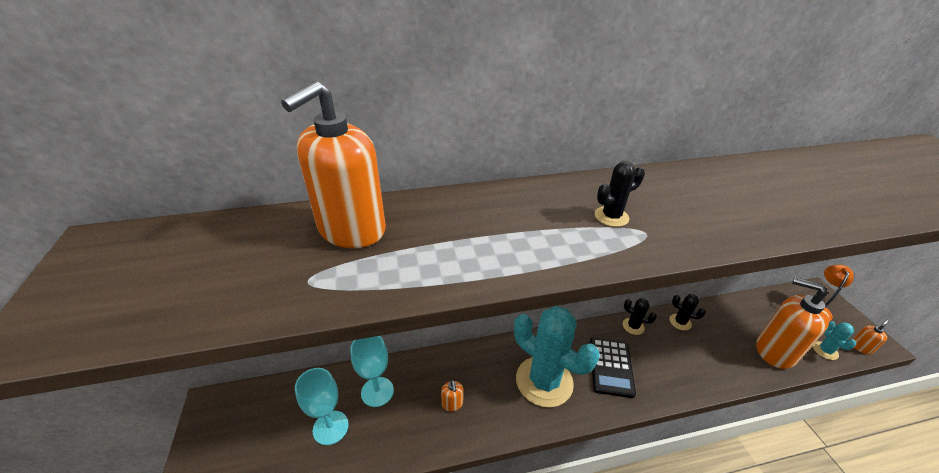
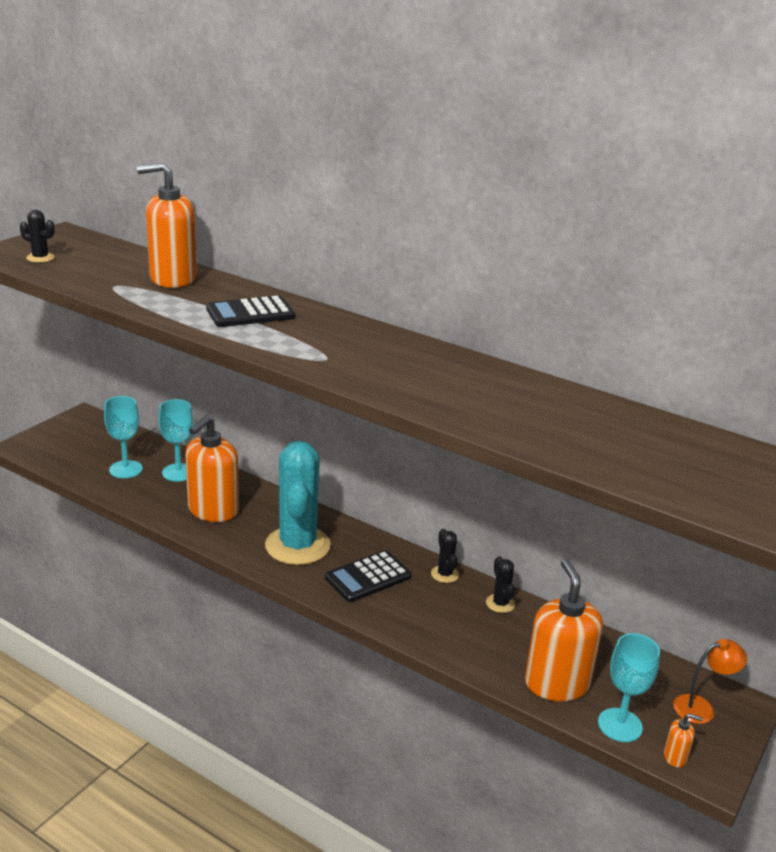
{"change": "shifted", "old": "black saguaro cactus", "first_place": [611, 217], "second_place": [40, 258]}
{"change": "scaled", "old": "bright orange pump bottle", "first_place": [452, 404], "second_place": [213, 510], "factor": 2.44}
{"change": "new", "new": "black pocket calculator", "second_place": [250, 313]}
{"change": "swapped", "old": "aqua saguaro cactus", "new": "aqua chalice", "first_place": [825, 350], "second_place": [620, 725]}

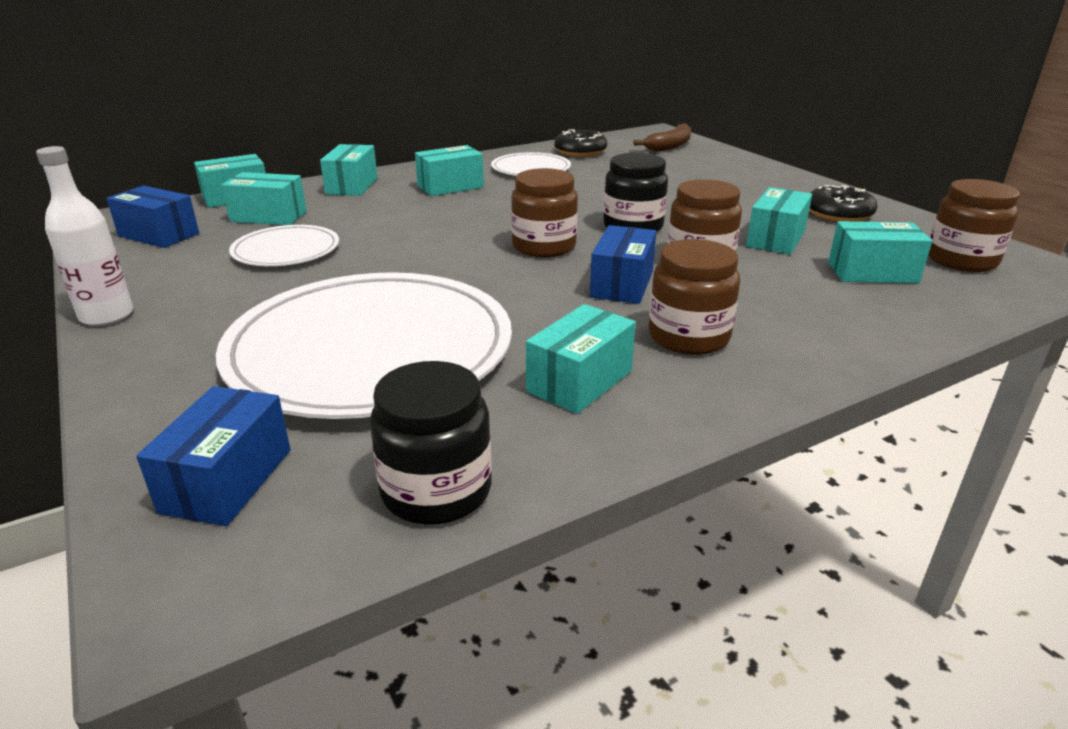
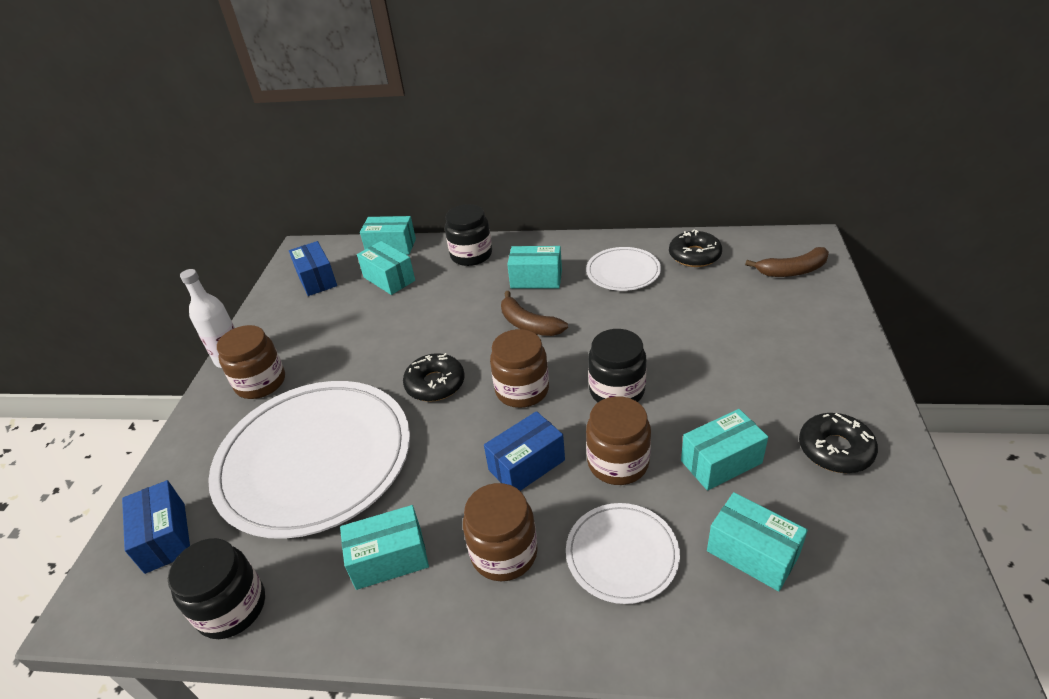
{"change": "rotated", "old": "royal blue package", "first_place": [227, 480], "second_place": [165, 537], "degrees": -75}
{"change": "shifted", "old": "dark brown jar", "first_place": [961, 260], "second_place": [260, 383]}
{"change": "new", "new": "black glazed donut", "second_place": [435, 384]}
{"change": "swapped", "old": "aqua package", "new": "black jar", "first_place": [352, 186], "second_place": [471, 255]}
{"change": "new", "new": "dark brown toy banana", "second_place": [528, 324]}
{"change": "shifted", "old": "white flat dish", "first_place": [286, 250], "second_place": [622, 554]}

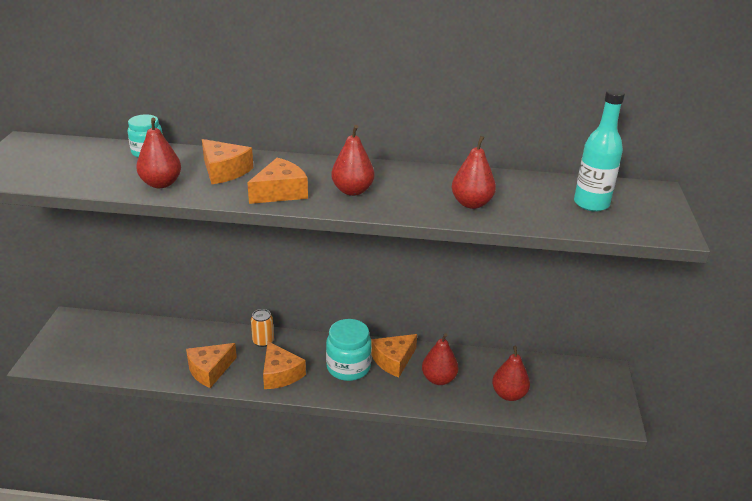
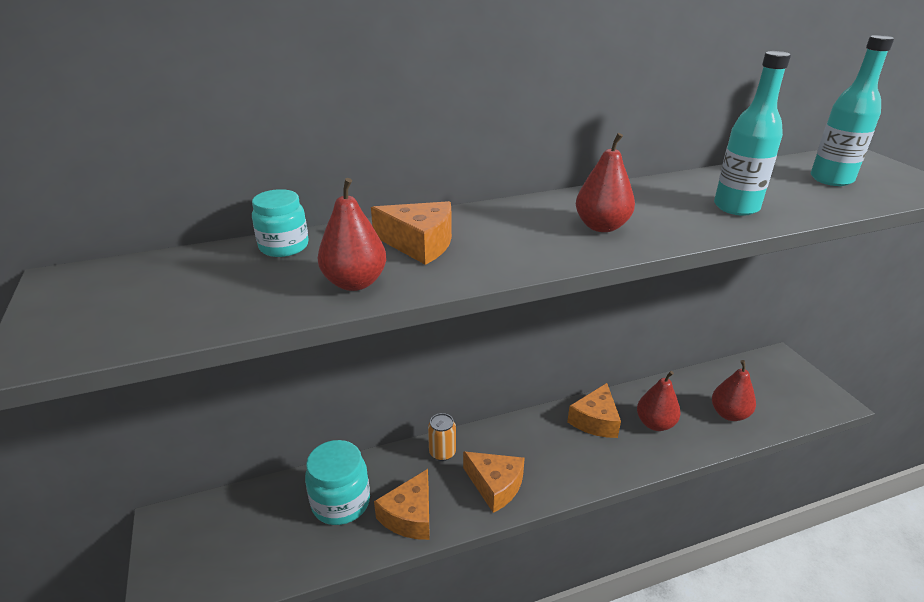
{"change": "shifted", "old": "aqua jar", "first_place": [348, 367], "second_place": [341, 502]}
{"change": "swapped", "old": "crimson pear fruit", "new": "aqua flask", "first_place": [471, 203], "second_place": [736, 207]}
{"change": "gone", "old": "bright orange cheese wedge", "first_place": [280, 192]}

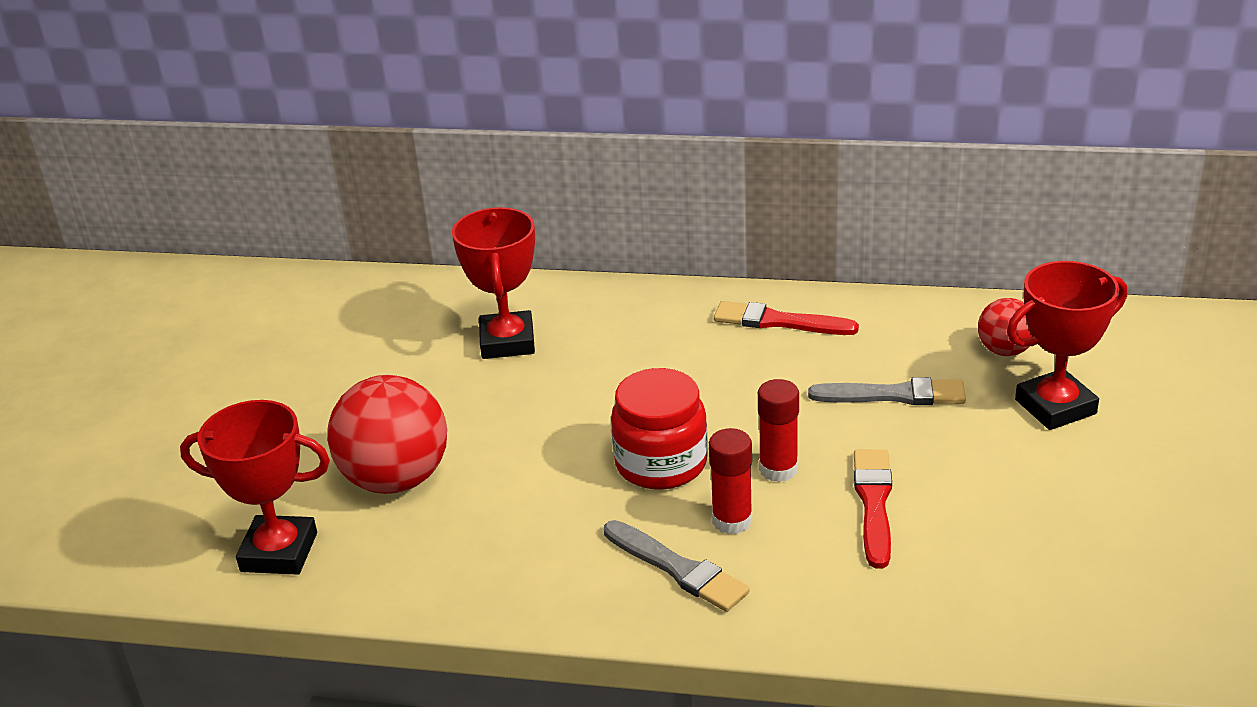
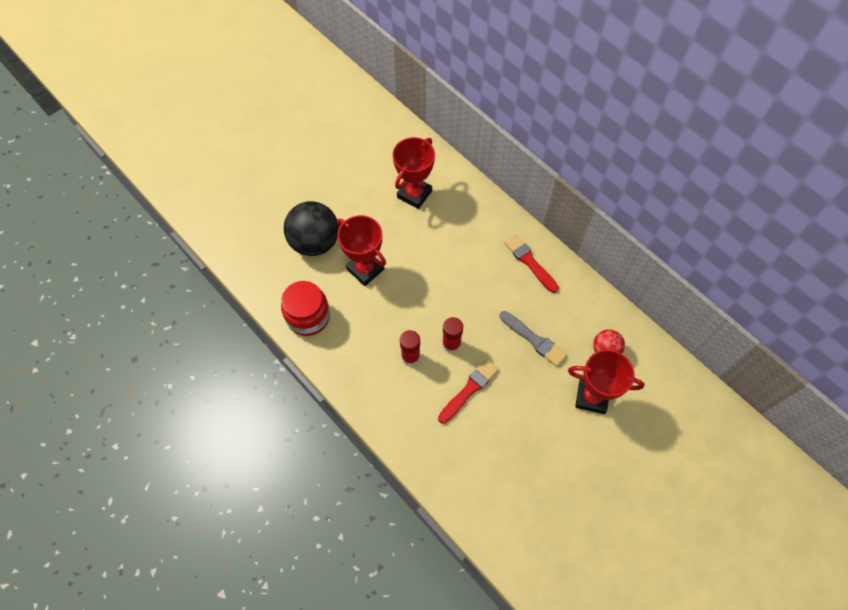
{"change": "shifted", "old": "crimson jar", "first_place": [661, 463], "second_place": [308, 316]}
{"change": "repainted", "old": "crimson sphere", "new": "black sphere", "first_place": [396, 479], "second_place": [315, 242]}
{"change": "shifted", "old": "crimson trophy", "first_place": [279, 552], "second_place": [365, 269]}
{"change": "gone", "old": "gray brush", "first_place": [677, 569]}

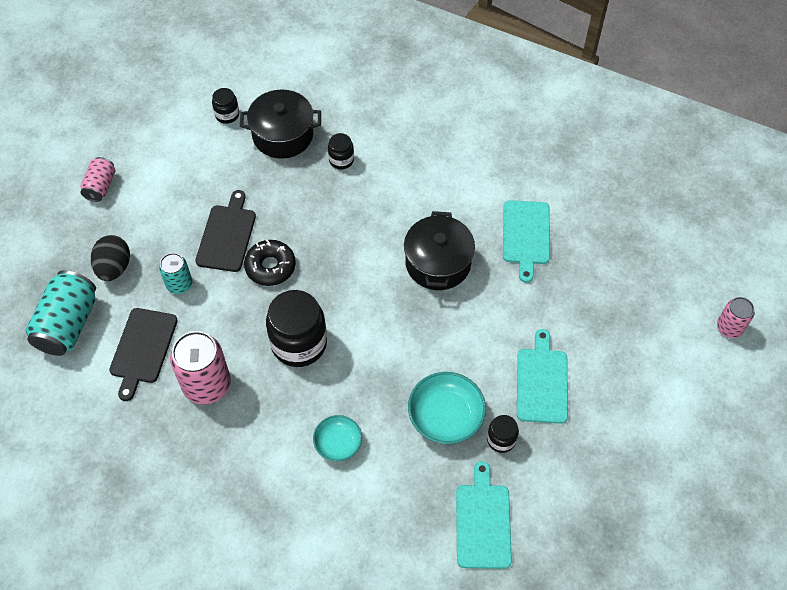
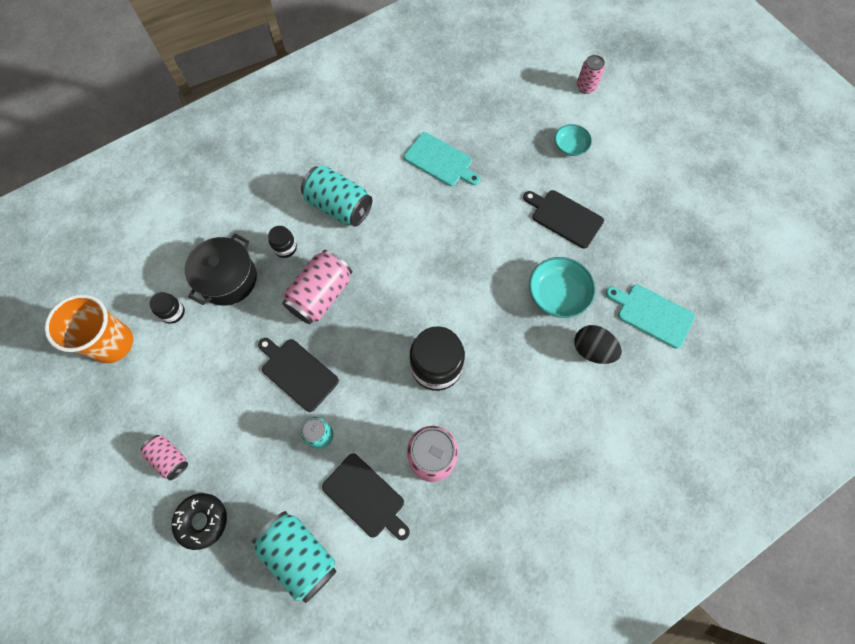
{"change": "new", "new": "bright orange tumbler", "second_place": [113, 343]}
{"change": "shifted", "old": "black glazed donut", "first_place": [270, 267], "second_place": [202, 521]}
{"change": "new", "new": "rose-pink can", "second_place": [321, 295]}
{"change": "new", "new": "aqua can", "second_place": [339, 206]}
{"change": "repainted", "old": "aqua cutting board", "new": "black cutting board", "first_place": [542, 382], "second_place": [564, 217]}
{"change": "shifted", "old": "aqua serving bowl", "first_place": [338, 443], "second_place": [570, 146]}
{"change": "shifted", "old": "black egg shape", "first_place": [114, 268], "second_place": [592, 350]}
{"change": "gone", "old": "black stockpot", "first_place": [438, 263]}
{"change": "gone", "old": "black jar", "first_place": [501, 440]}

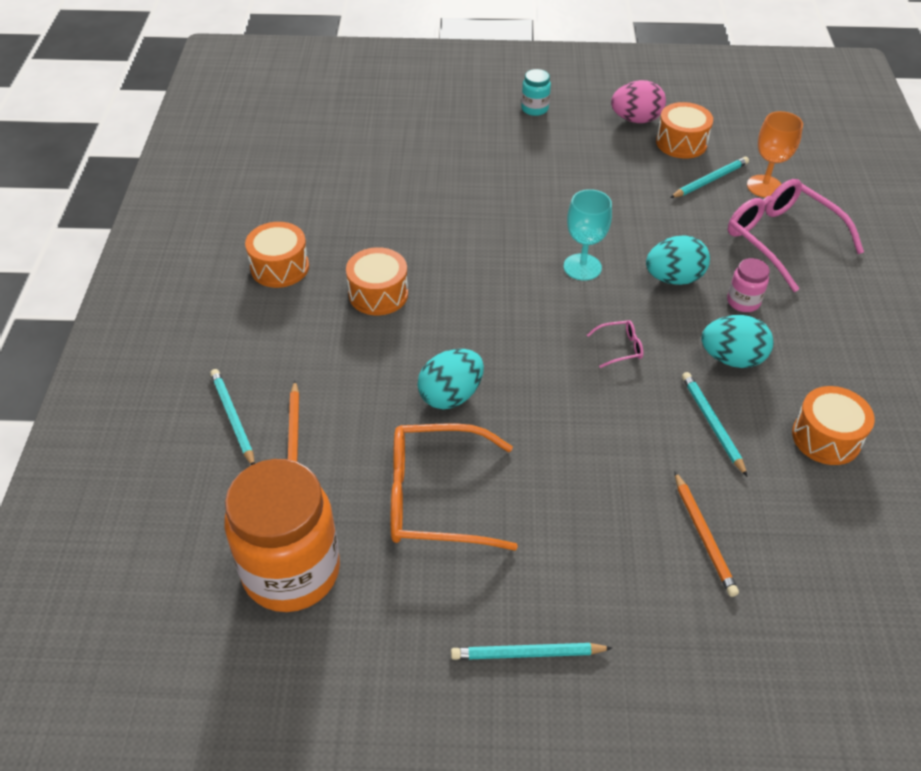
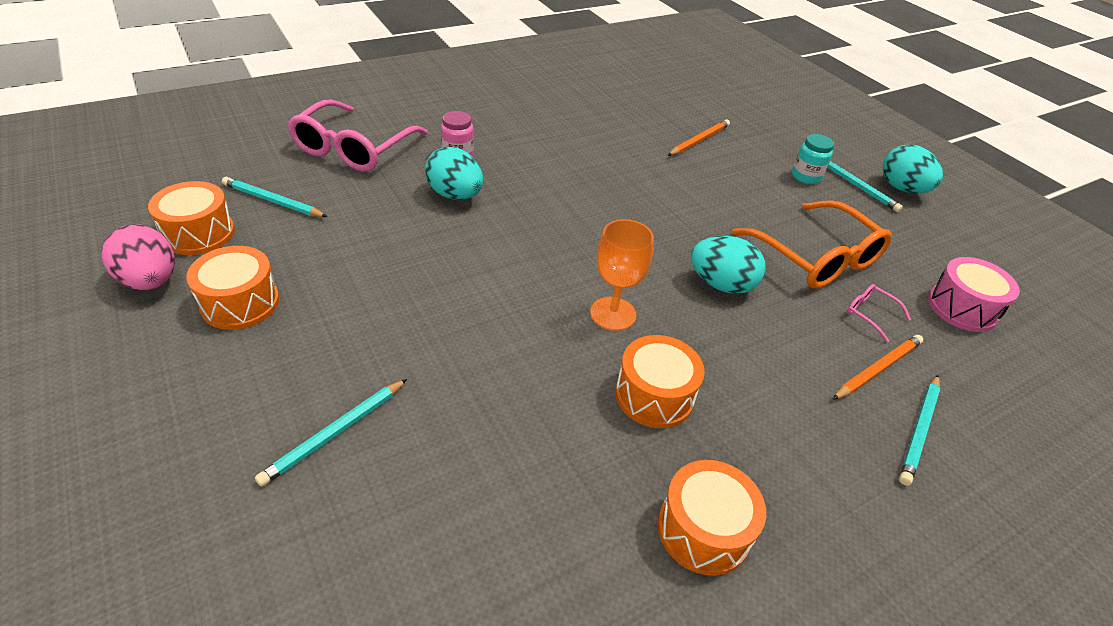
{"change": "shifted", "old": "bright orange drum", "first_place": [826, 437], "second_place": [240, 303]}
{"change": "shifted", "old": "aqua wooden pencil", "first_place": [712, 424], "second_place": [335, 433]}
{"change": "shifted", "old": "bright orange chalice", "first_place": [764, 186], "second_place": [613, 314]}
{"change": "shifted", "old": "aqua jar", "first_place": [534, 109], "second_place": [806, 177]}
{"change": "shifted", "old": "rose-pink spectacles", "first_place": [620, 348], "second_place": [870, 314]}
{"change": "shifted", "old": "aqua egg shape", "first_place": [732, 359], "second_place": [902, 189]}
{"change": "swapped", "old": "bright orange jar", "new": "rose-pink drum", "first_place": [291, 571], "second_place": [962, 308]}
{"change": "gone", "old": "aqua chalice", "first_place": [582, 267]}

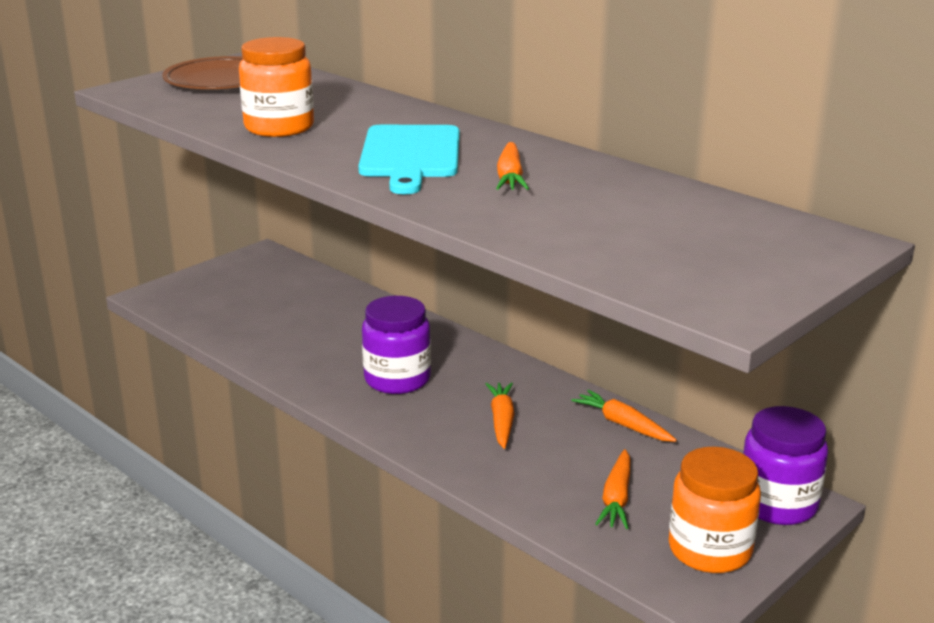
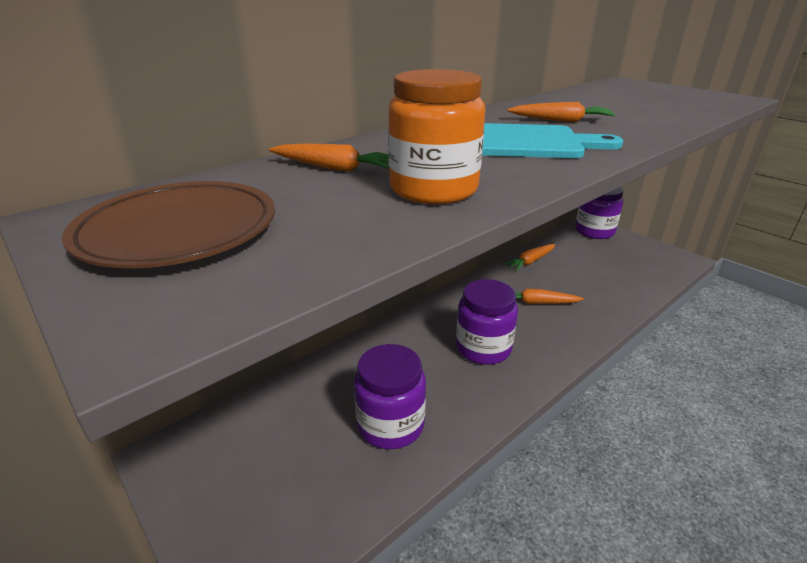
{"change": "shifted", "old": "bright orange root vegetable", "first_place": [616, 498], "second_place": [334, 168]}
{"change": "new", "new": "violet jar", "second_place": [390, 425]}
{"change": "gone", "old": "bright orange jar", "first_place": [709, 550]}

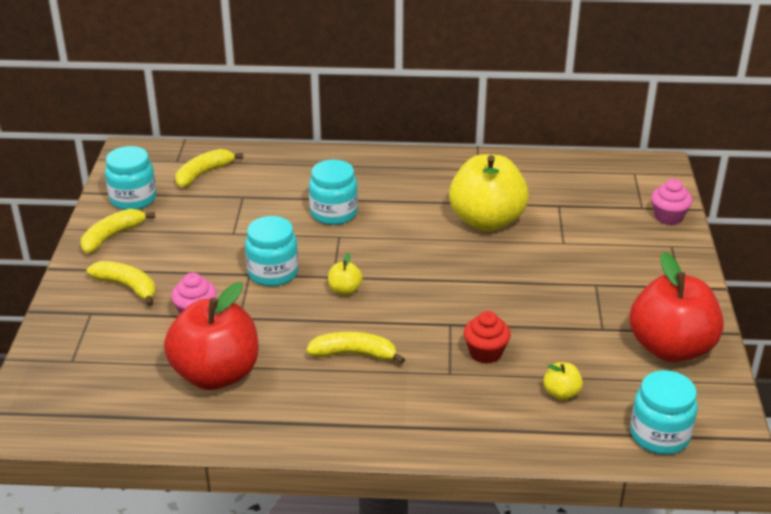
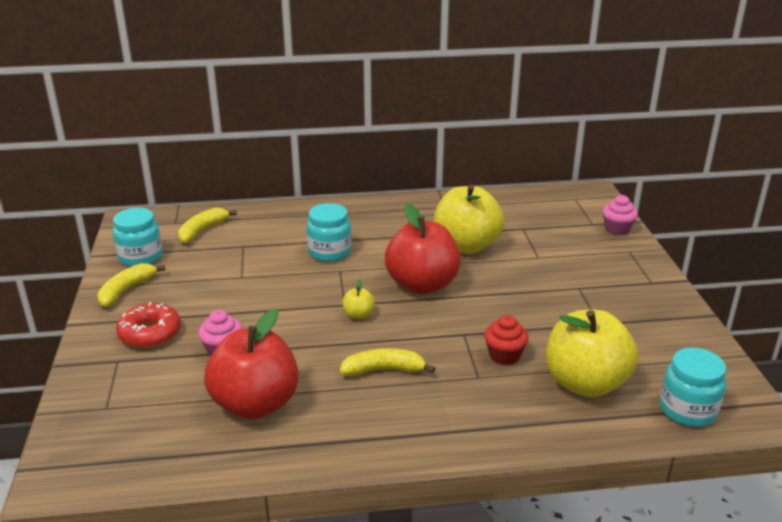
{"change": "swapped", "old": "bright yellow toy banana", "new": "crimson glazed donut", "first_place": [127, 287], "second_place": [150, 333]}
{"change": "shifted", "old": "crimson toy apple", "first_place": [670, 348], "second_place": [422, 284]}
{"change": "scaled", "old": "bright yellow toy apple", "first_place": [561, 393], "second_place": [585, 383], "factor": 2.42}
{"change": "gone", "old": "aqua jar", "first_place": [273, 273]}

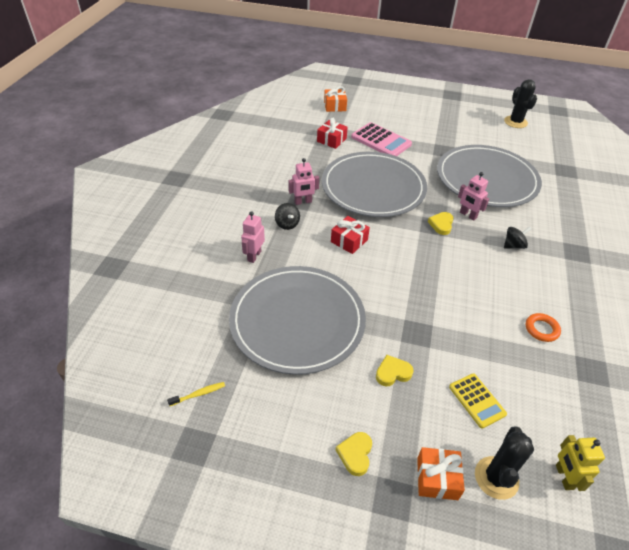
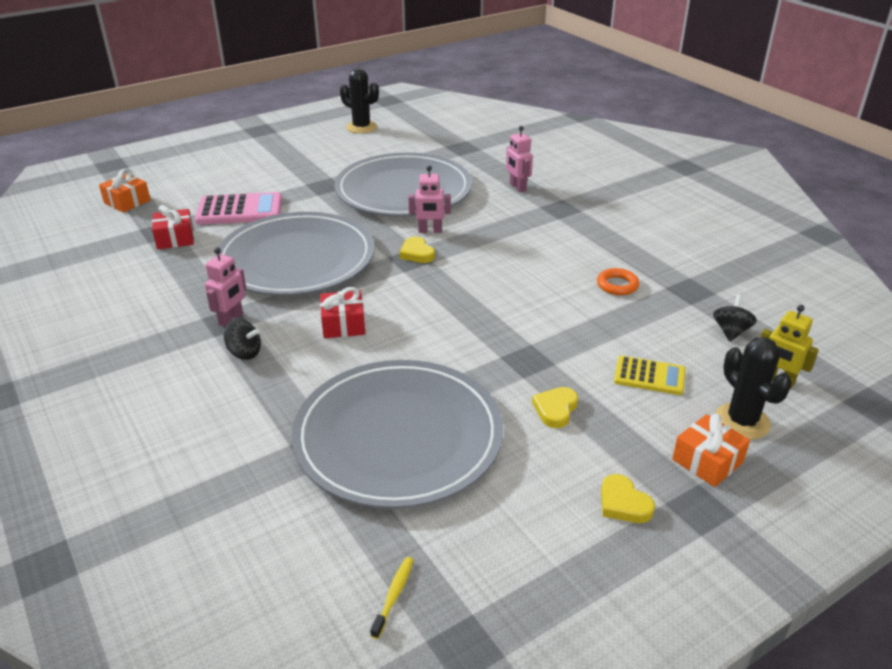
{"change": "shifted", "old": "rose-pink robot figure", "first_place": [254, 256], "second_place": [517, 187]}
{"change": "shifted", "old": "black spinning top", "first_place": [513, 245], "second_place": [731, 331]}

